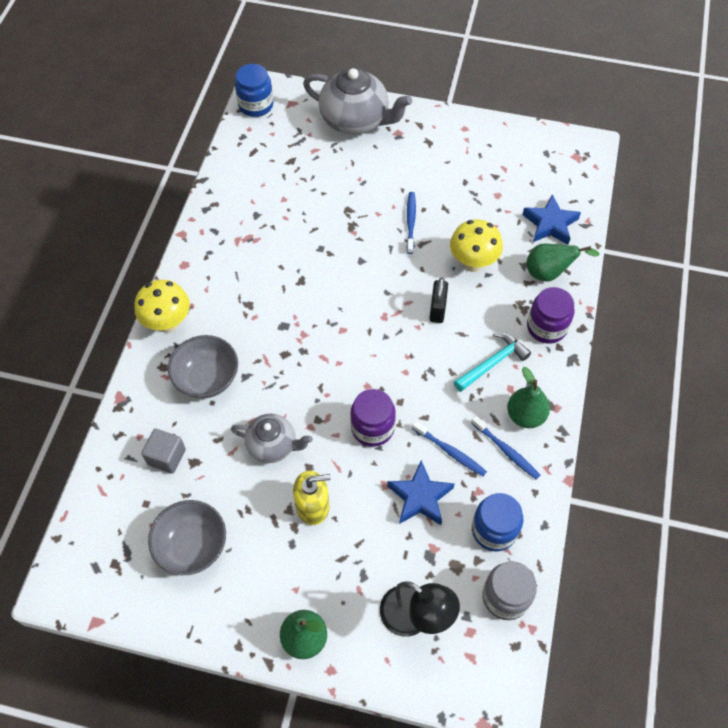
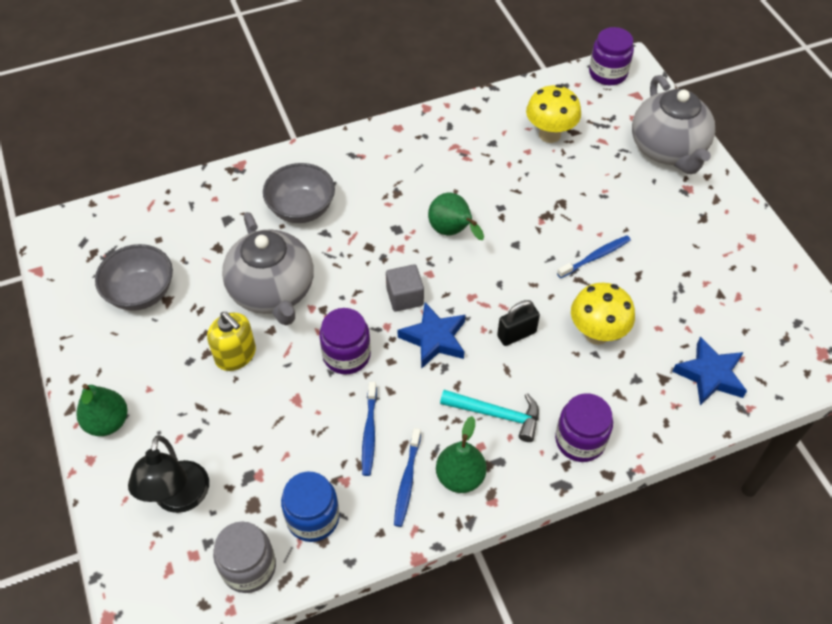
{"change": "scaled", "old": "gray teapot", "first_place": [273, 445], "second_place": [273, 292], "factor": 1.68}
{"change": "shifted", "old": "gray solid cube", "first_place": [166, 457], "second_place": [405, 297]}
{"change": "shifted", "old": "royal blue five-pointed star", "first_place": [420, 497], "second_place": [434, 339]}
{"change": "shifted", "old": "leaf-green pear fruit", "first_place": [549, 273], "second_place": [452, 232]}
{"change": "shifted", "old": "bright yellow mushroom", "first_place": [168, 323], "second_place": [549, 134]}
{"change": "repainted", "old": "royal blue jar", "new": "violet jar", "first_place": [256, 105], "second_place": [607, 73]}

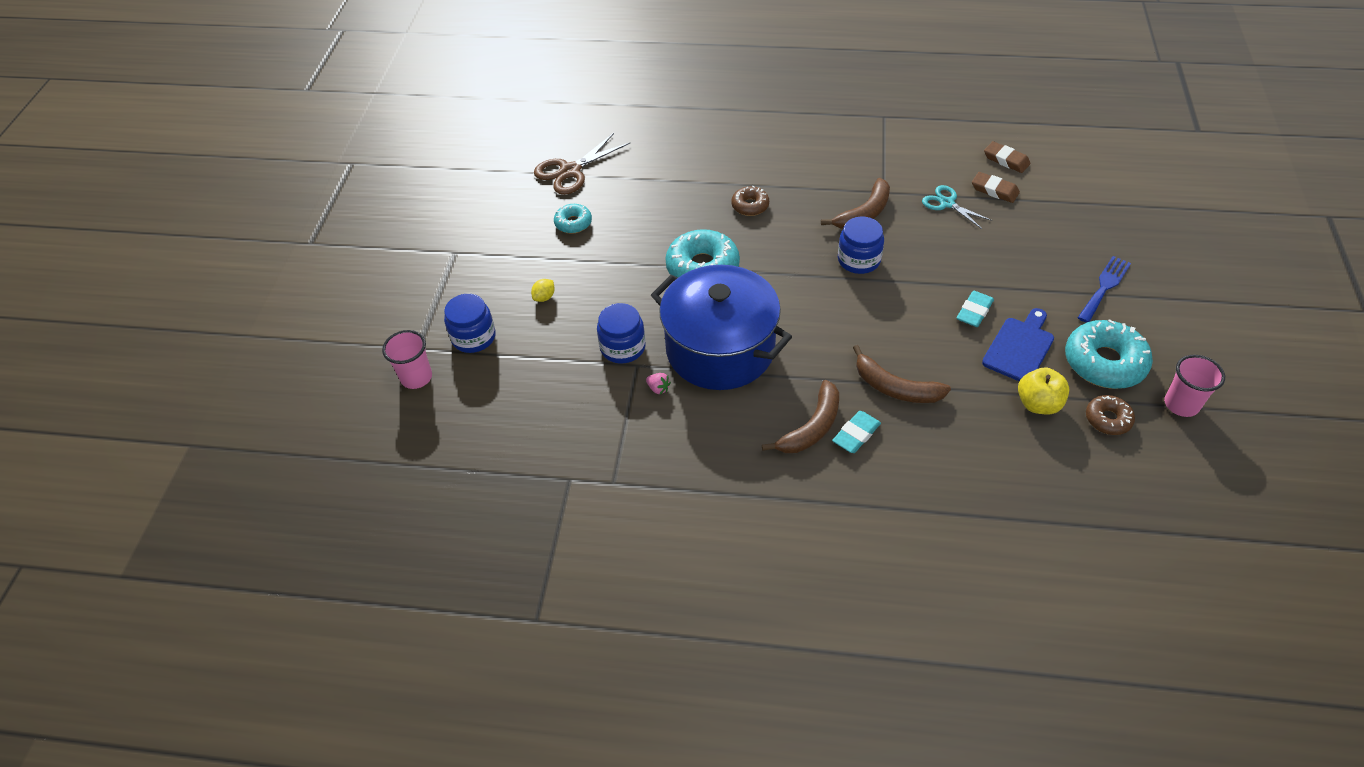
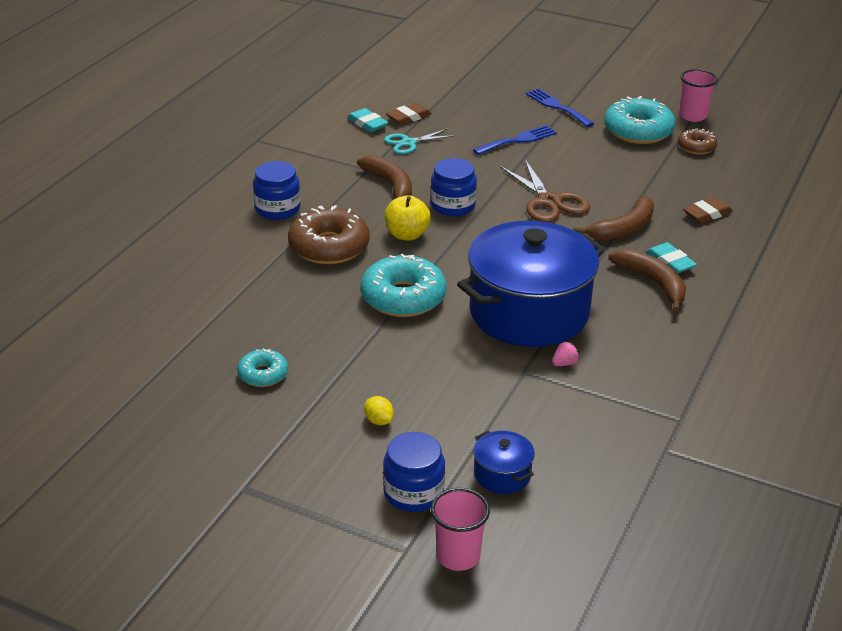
{"change": "shifted", "old": "royal blue jar", "first_place": [623, 347], "second_place": [277, 209]}
{"change": "scaled", "old": "dark brown glazed donut", "first_place": [750, 206], "second_place": [329, 247], "factor": 1.85}
{"change": "shifted", "old": "aqua gum eraser", "first_place": [974, 311], "second_place": [367, 124]}
{"change": "shifted", "old": "bright yellow toy apple", "first_place": [1038, 404], "second_place": [407, 235]}
{"change": "new", "new": "royal blue fork", "second_place": [518, 140]}
{"change": "new", "new": "royal blue stockpot", "second_place": [502, 475]}
{"change": "shifted", "old": "dark brown shears", "first_place": [570, 171], "second_place": [549, 201]}
{"change": "shifted", "old": "dark brown gum eraser", "first_place": [1006, 160], "second_place": [707, 214]}
{"change": "gone", "old": "royal blue cutting board", "first_place": [1019, 347]}

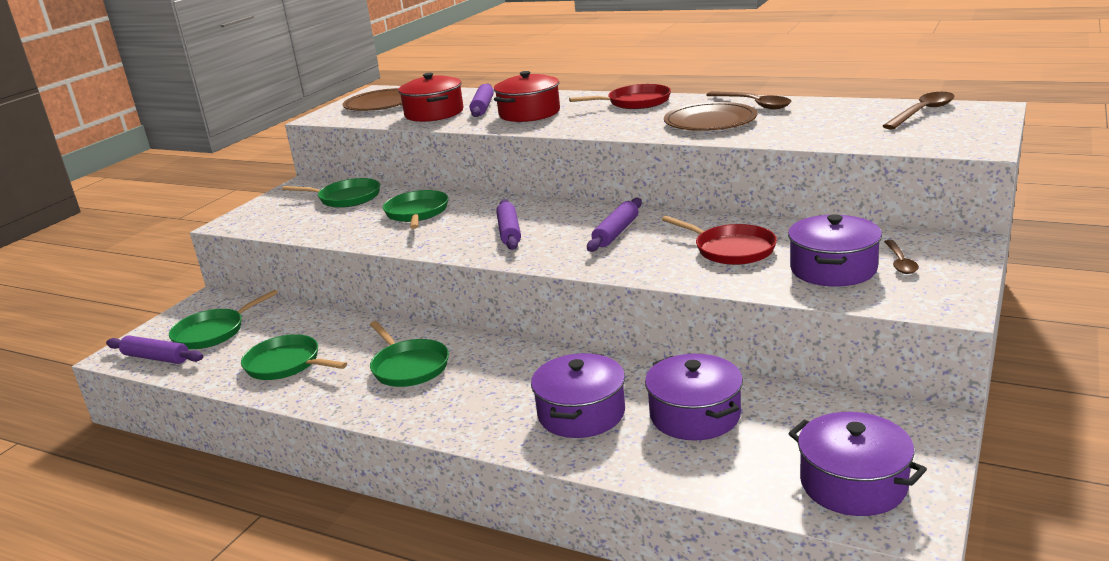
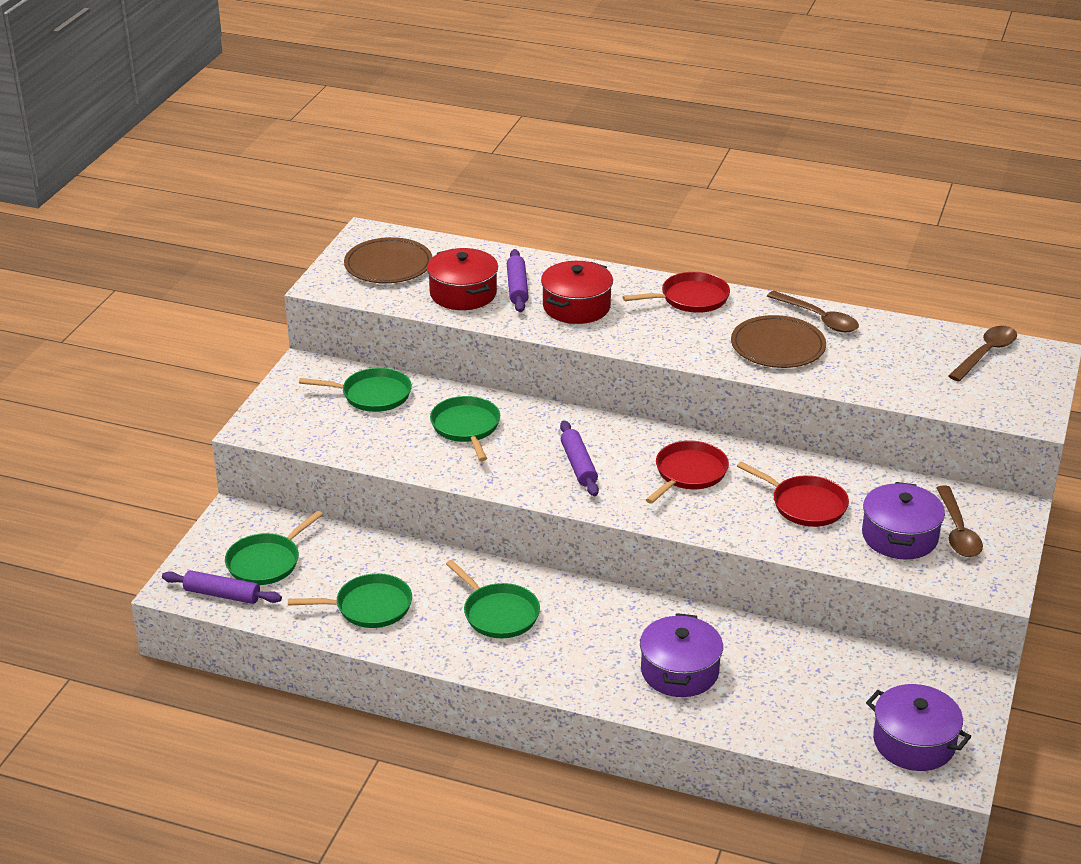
{"change": "rotated", "old": "leaf-green pan", "first_place": [286, 364], "second_place": [369, 607], "degrees": 150}
{"change": "swapped", "old": "violet pastry roller", "new": "crimson pan", "first_place": [616, 232], "second_place": [689, 473]}
{"change": "scaled", "old": "dark brown teaspoon", "first_place": [900, 262], "second_place": [958, 531], "factor": 1.58}
{"change": "gone", "old": "violet stockpot", "first_place": [695, 415]}

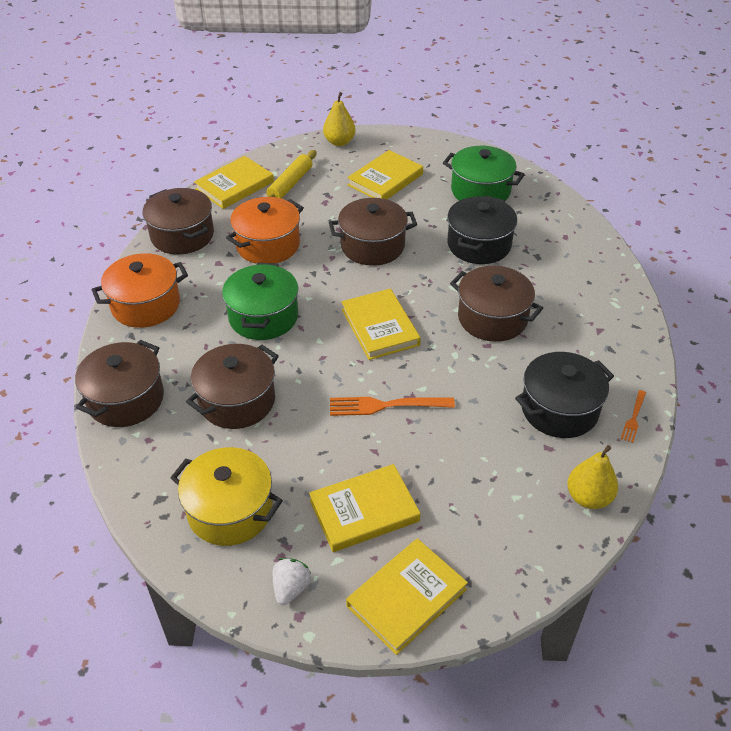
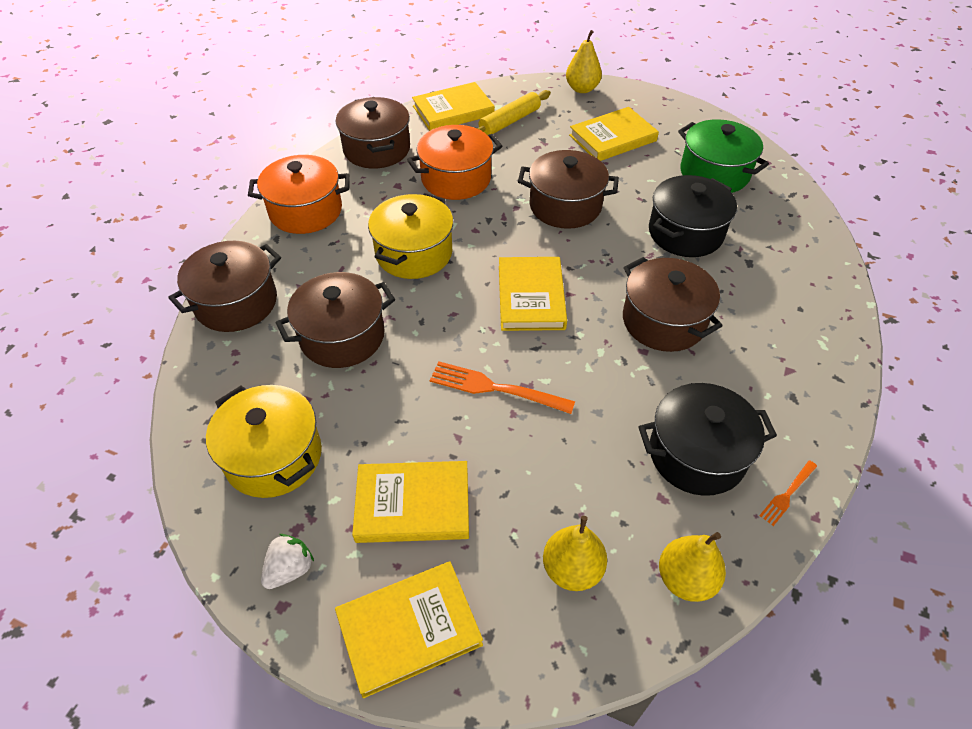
{"change": "repainted", "old": "leaf-green stockpot", "new": "bright yellow stockpot", "first_place": [263, 317], "second_place": [414, 253]}
{"change": "new", "new": "bright yellow pear fruit", "second_place": [572, 569]}

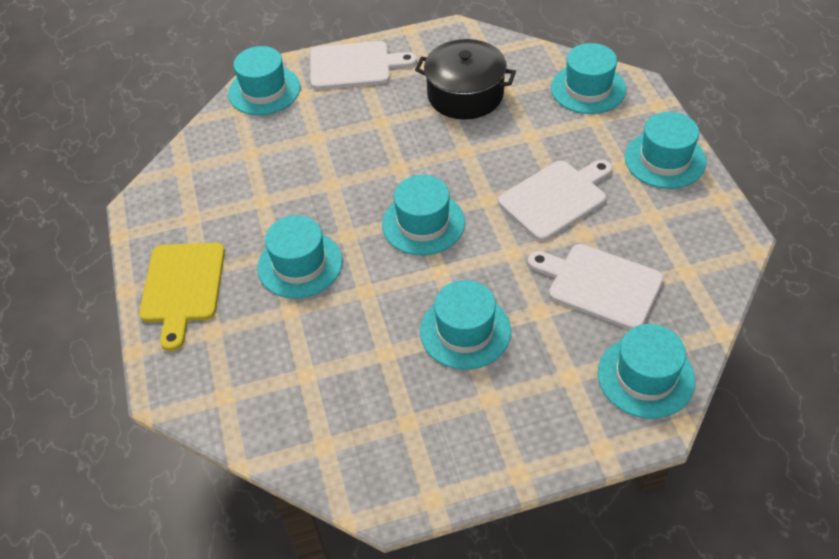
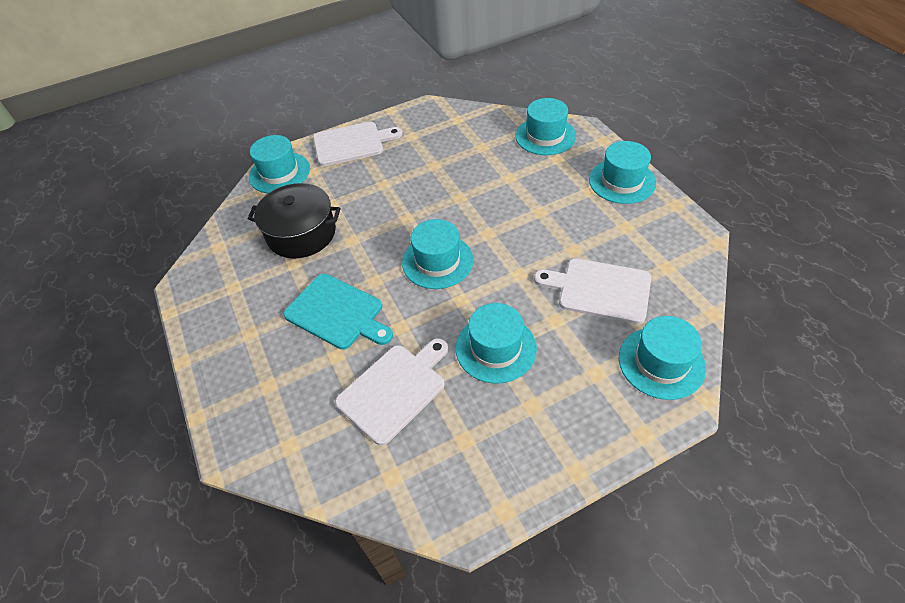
{"change": "shifted", "old": "black stockpot", "first_place": [465, 94], "second_place": [301, 233]}
{"change": "swapped", "old": "aqua top hat", "new": "aqua cutting board", "first_place": [300, 264], "second_place": [337, 313]}
{"change": "shifted", "old": "white cutting board", "first_place": [555, 198], "second_place": [394, 389]}
{"change": "gone", "old": "bright yellow cutting board", "first_place": [182, 287]}

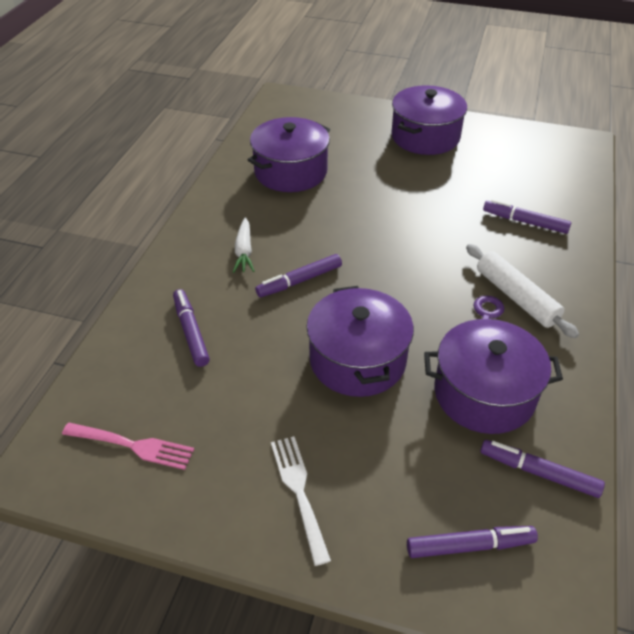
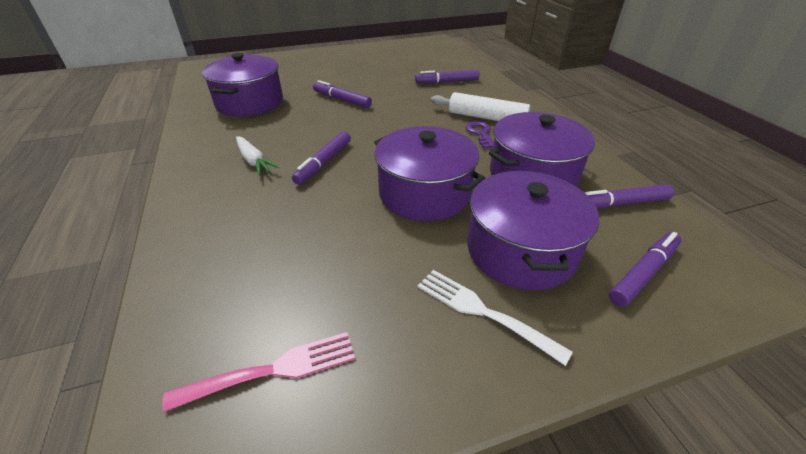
{"change": "shifted", "old": "violet felt pen", "first_place": [191, 332], "second_place": [342, 100]}
{"change": "shifted", "old": "violet stockpot", "first_place": [425, 137], "second_place": [521, 250]}

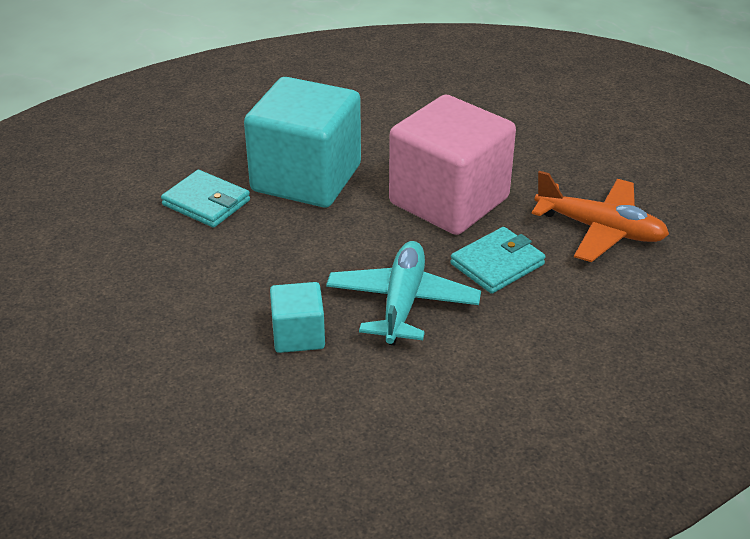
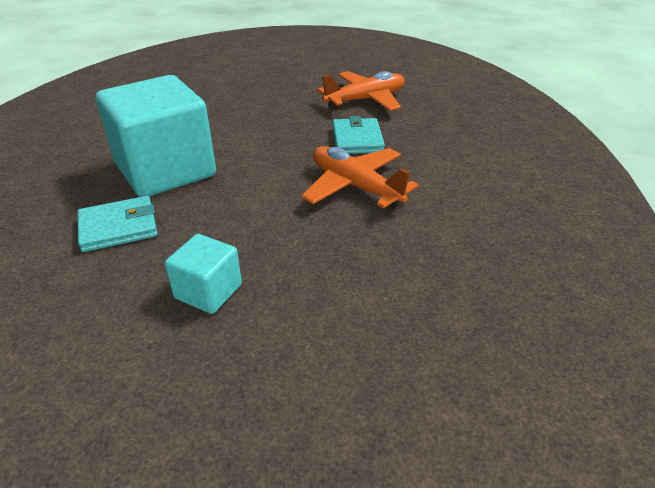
{"change": "shifted", "old": "aqua solid cube", "first_place": [298, 335], "second_place": [208, 291]}
{"change": "repainted", "old": "aqua plane", "new": "bright orange plane", "first_place": [402, 303], "second_place": [355, 186]}
{"change": "gone", "old": "rose-pink solid cube", "first_place": [449, 201]}

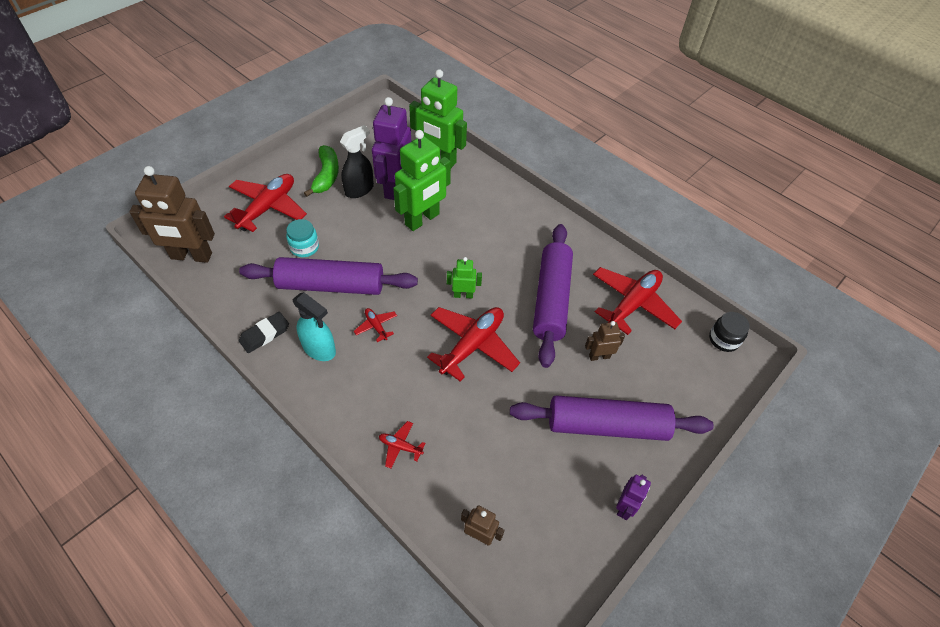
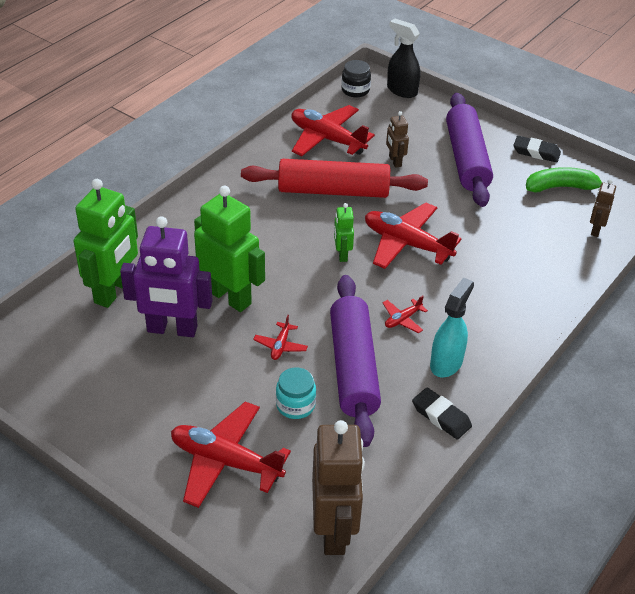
{"change": "repainted", "old": "violet pastry roller", "new": "crimson pastry roller", "first_place": [551, 299], "second_place": [333, 191]}
{"change": "shifted", "old": "crimson plane", "first_place": [400, 446], "second_place": [280, 346]}
{"change": "shifted", "old": "black spray cleaner", "first_place": [359, 189], "second_place": [401, 90]}
{"change": "swapped", "old": "violet robot figure", "new": "black gum eraser", "first_place": [625, 507], "second_place": [536, 152]}
{"change": "shifted", "old": "leaf-green toy banana", "first_place": [326, 176], "second_place": [561, 187]}

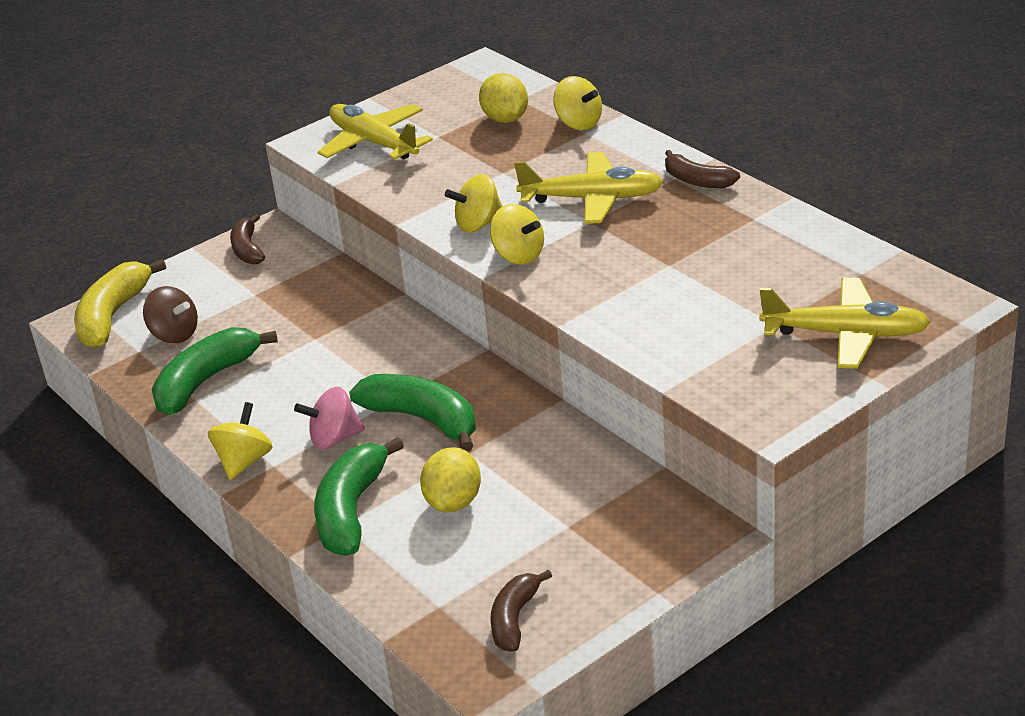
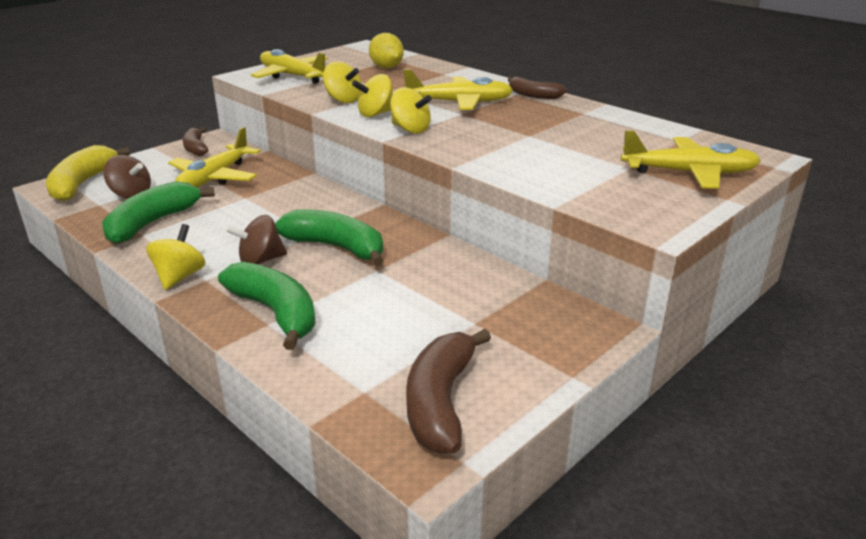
{"change": "new", "new": "bright yellow plane", "second_place": [214, 178]}
{"change": "rotated", "old": "leaf-green toy banana", "first_place": [351, 511], "second_place": [276, 313], "degrees": 135}
{"change": "repainted", "old": "rose-pink spinning top", "new": "dark brown spinning top", "first_place": [334, 438], "second_place": [260, 260]}
{"change": "shifted", "old": "bright yellow spinning top", "first_place": [578, 123], "second_place": [343, 100]}
{"change": "scaled", "old": "dark brown toy banana", "first_place": [514, 619], "second_place": [440, 402], "factor": 1.63}
{"change": "gone", "old": "bright yellow lemon", "first_place": [453, 502]}

